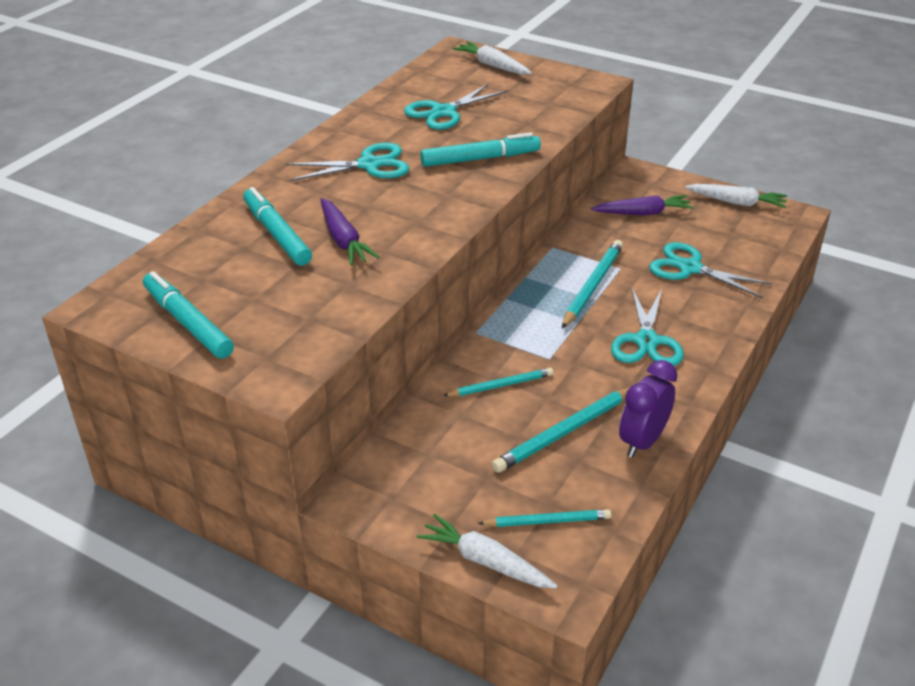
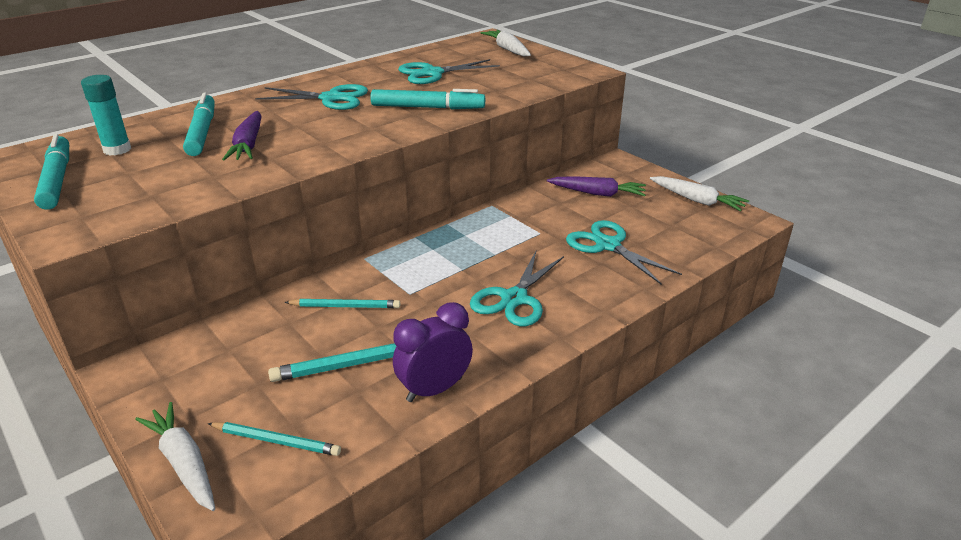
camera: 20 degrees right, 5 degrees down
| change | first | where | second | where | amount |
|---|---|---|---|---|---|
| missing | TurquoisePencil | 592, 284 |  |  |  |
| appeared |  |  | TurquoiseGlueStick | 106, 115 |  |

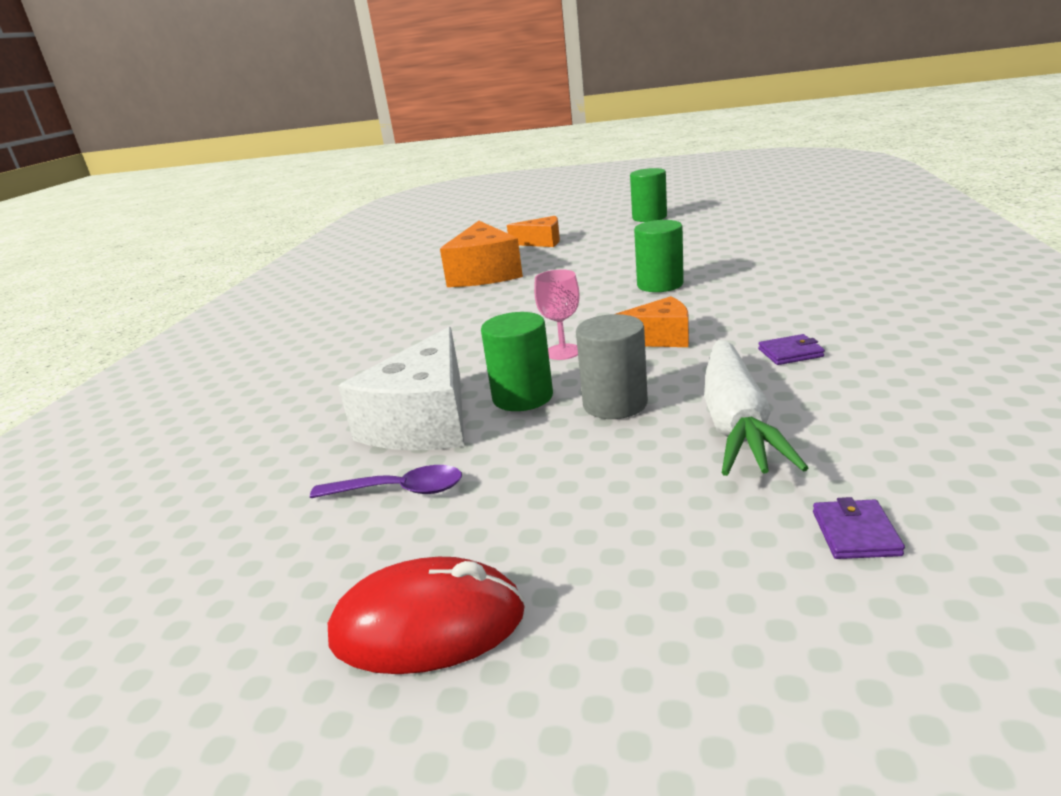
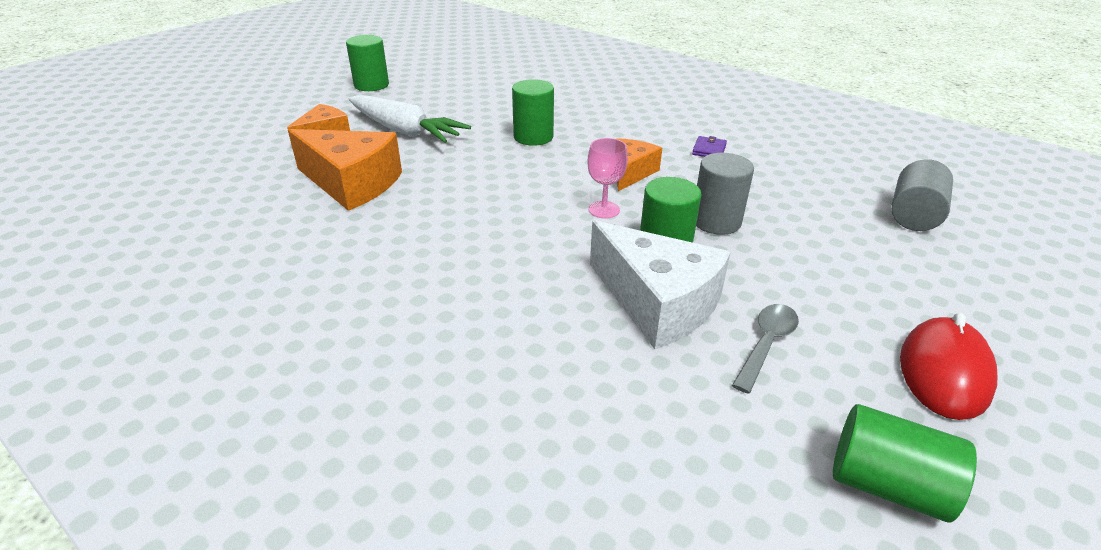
camera: 65 degrees left, 10 degrees up
| change | first | where | second | where | amount |
|---|---|---|---|---|---|
| appeared |  |  | GreenCylinder | 905, 463 |  |
| relocated | WhiteCarrot | 756, 408 |  | 409, 119 |  |
| exchanged | PurpleWallet | 859, 528 | GreyCylinder | 922, 195 |  |
| colour | PurpleSpoon | 386, 481 | GreySpoon | 765, 349 |  |

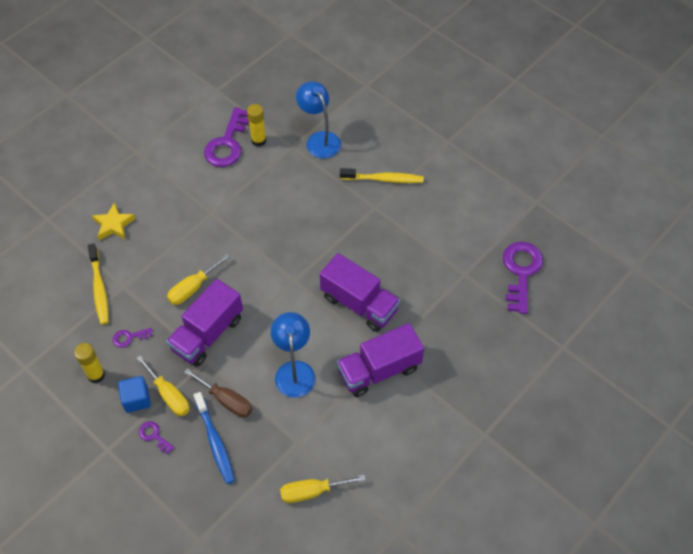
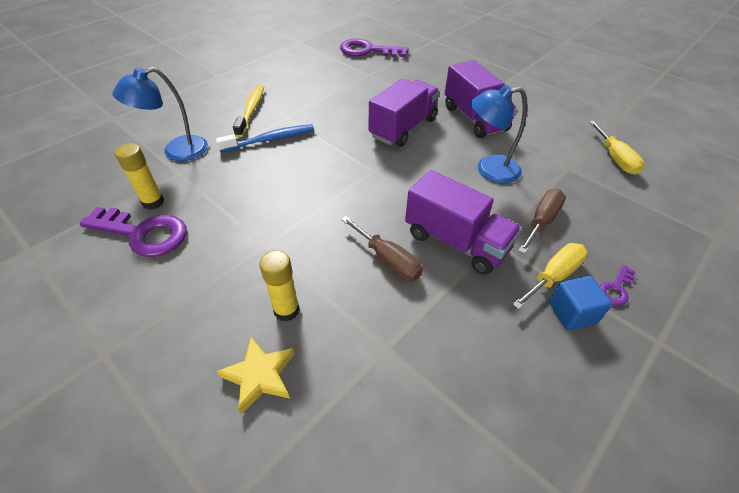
camera: 90 degrees left, 10 degrees down
| change | first | where | second | where | amount |
|---|---|---|---|---|---|
| missing | YellowToothbrush | 98, 284 |  |  |  |
| missing | PurpleKey | 133, 337 |  |  |  |
| relocated | YellowGlueStick | 89, 363 |  | 279, 286 |  |
| relocated | BlueToothbrush | 214, 438 |  | 265, 138 |  |
| colour | YellowScrewdriver | 198, 279 | BrownScrewdriver | 381, 248 |  |

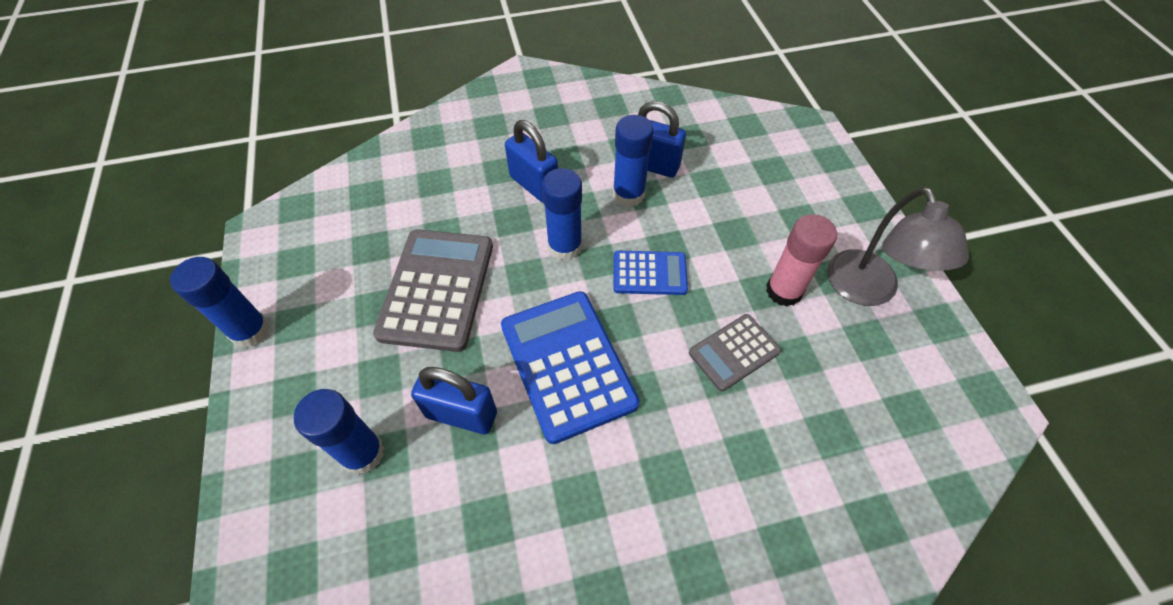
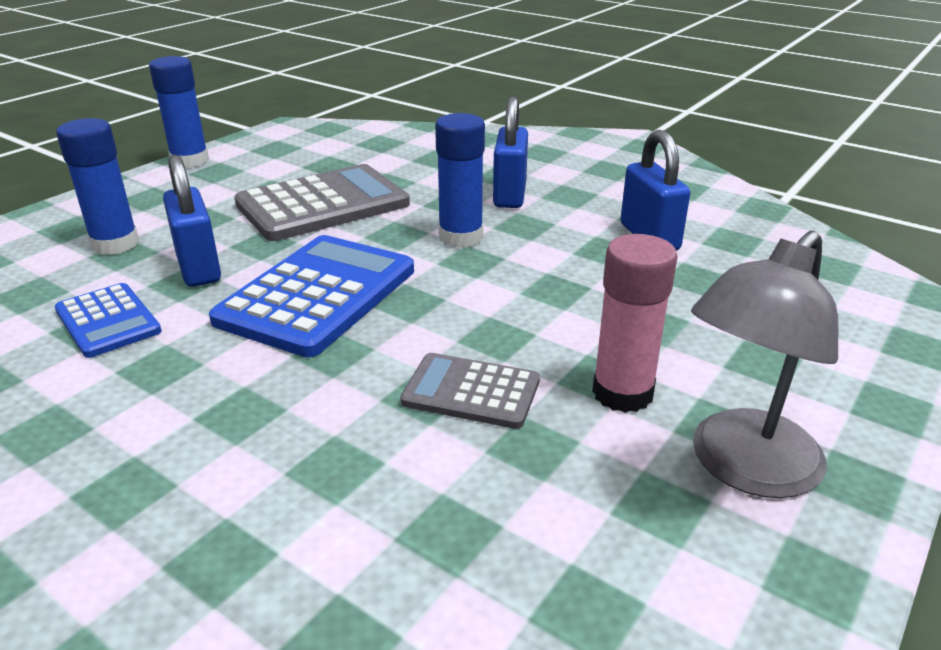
camera: 50 degrees right, 25 degrees down
| change | first | where | second | where | amount |
|---|---|---|---|---|---|
| missing | BlueGlueStick | 633, 161 |  |  |  |
| relocated | BlueCalculator | 650, 273 |  | 108, 320 |  |

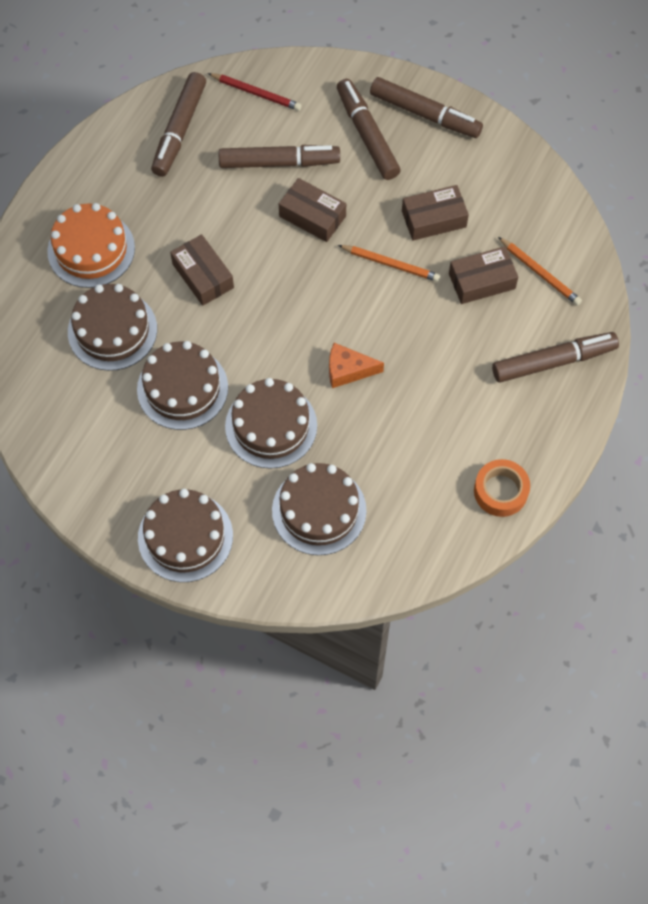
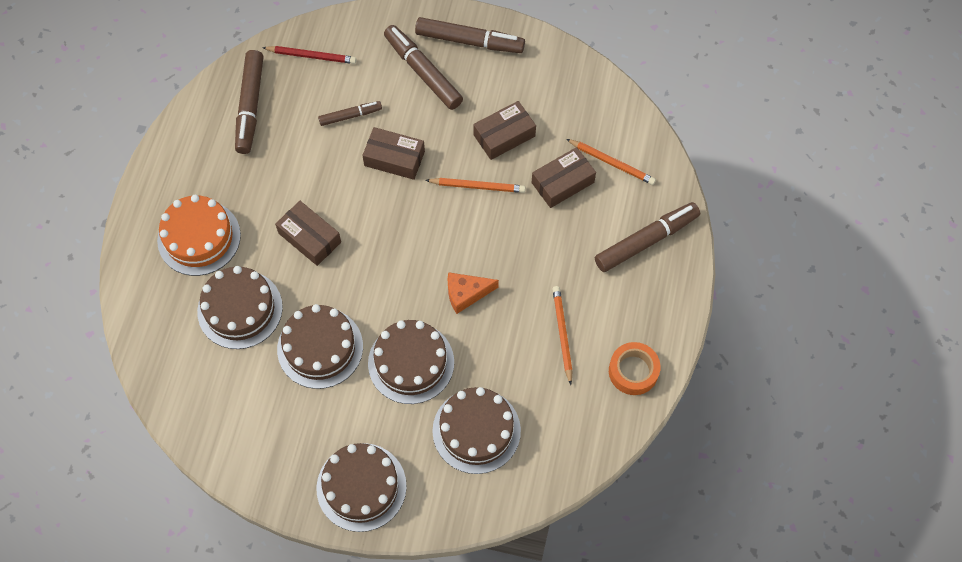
camera: 15 degrees left, 0 degrees up
| change | first | where | second | where | amount |
|---|---|---|---|---|---|
| appeared |  |  | OrangePencil | 563, 335 |  |
| size | BrownMarker | 279, 156 |  | 350, 113 | x0.57 |

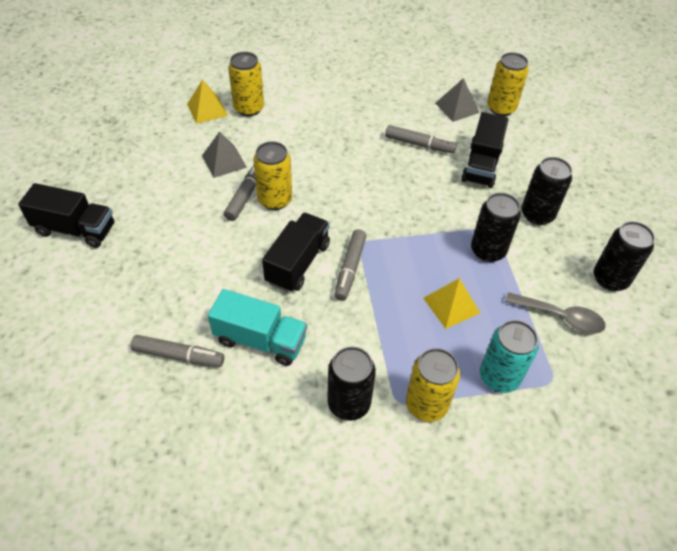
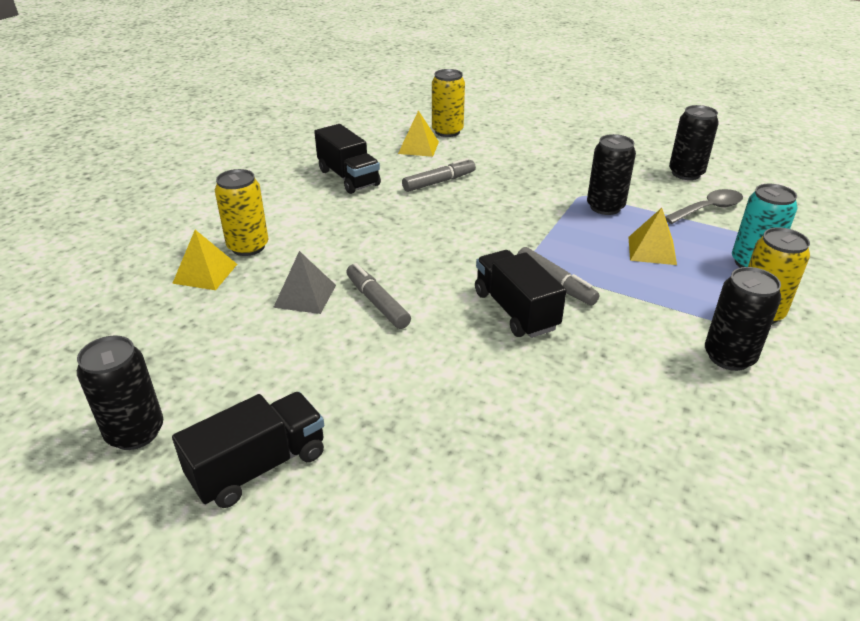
camera: 50 degrees left, 15 degrees down
| change | first | where | second | where | amount |
|---|---|---|---|---|---|
| missing | GreyMarker | 177, 351 |  |  |  |
| missing | TurquoiseTruck | 257, 327 |  |  |  |
| missing | YellowCan | 272, 175 |  |  |  |
| relocated | BlackTruck | 485, 150 |  | 347, 159 |  |
| relocated | BlackCan | 546, 191 |  | 120, 393 |  |
| colour | GreyPyramid | 457, 100 | YellowPyramid | 418, 133 |  |

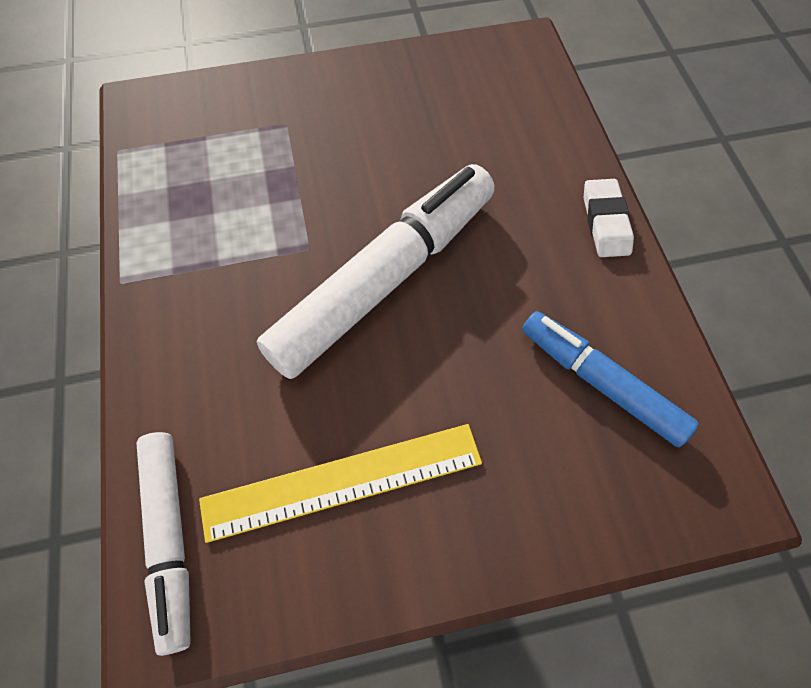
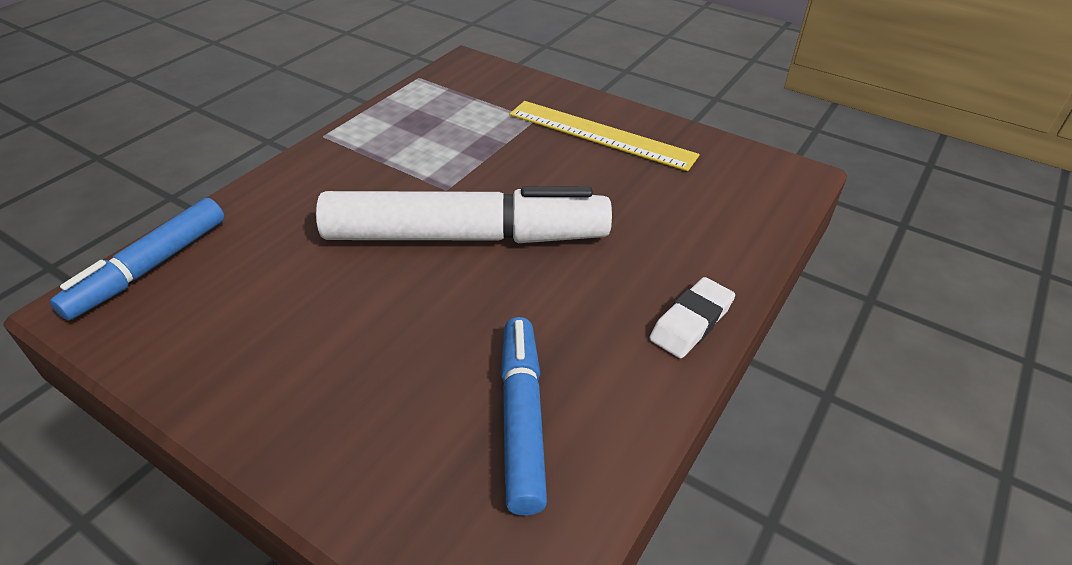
camera: 45 degrees right, 20 degrees down
| change | first | where | second | where | amount |
|---|---|---|---|---|---|
| relocated | YellowRuler | 340, 483 |  | 604, 136 |  |
| colour | WhiteMarker | 163, 544 | BlueMarker | 137, 259 |  |

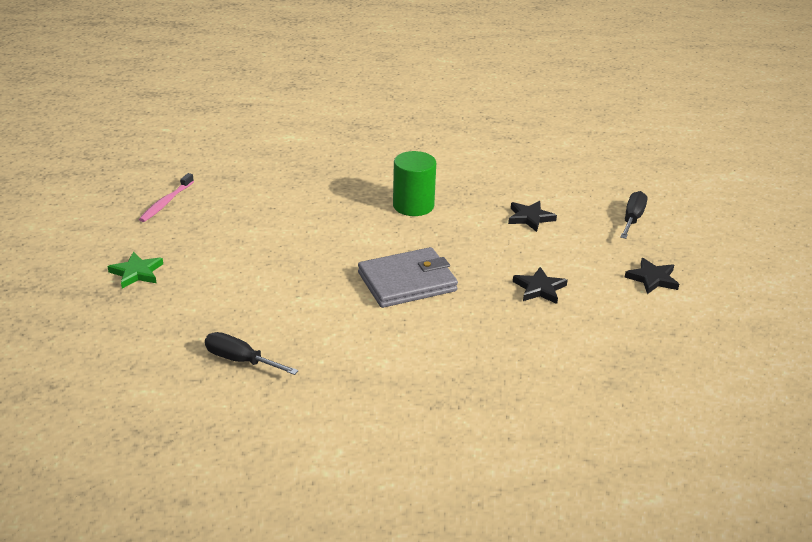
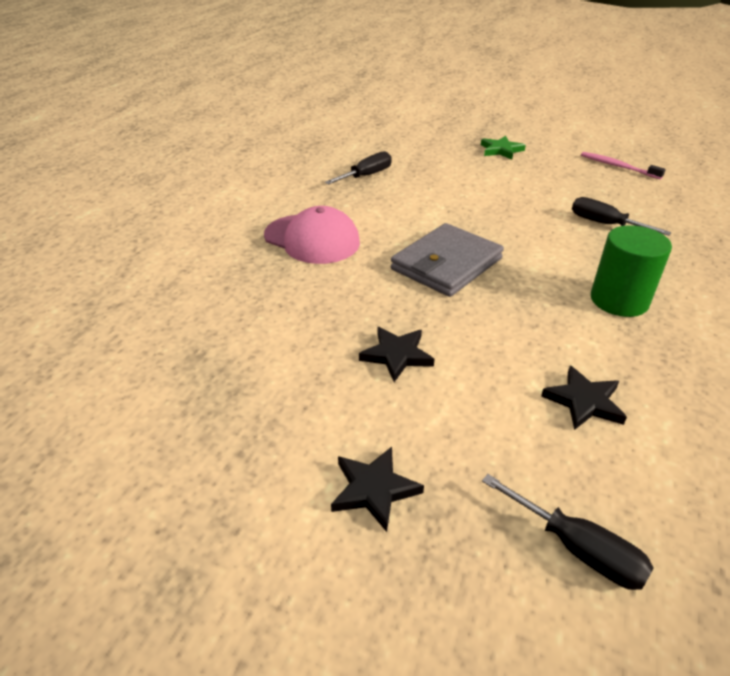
camera: 110 degrees right, 5 degrees up
| change | first | where | second | where | amount |
|---|---|---|---|---|---|
| appeared |  |  | PinkCap | 312, 235 |  |
| appeared |  |  | BlackScrewdriver | 621, 216 |  |
| spun | GreyWallet | 408, 277 |  | 447, 260 | 45 degrees clockwise |

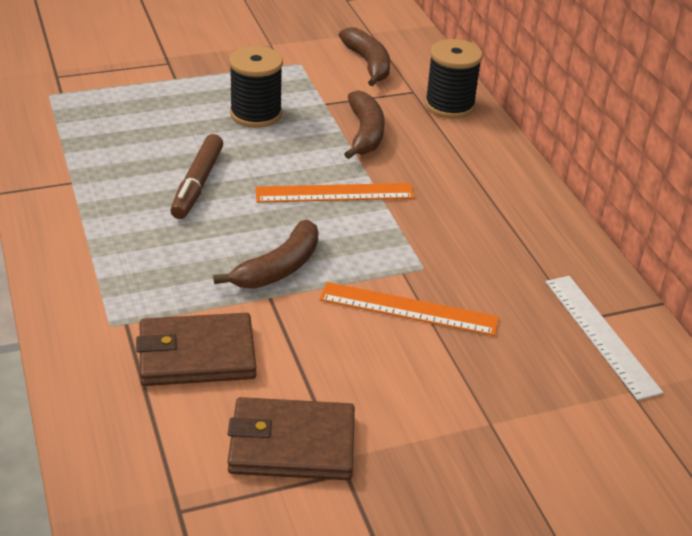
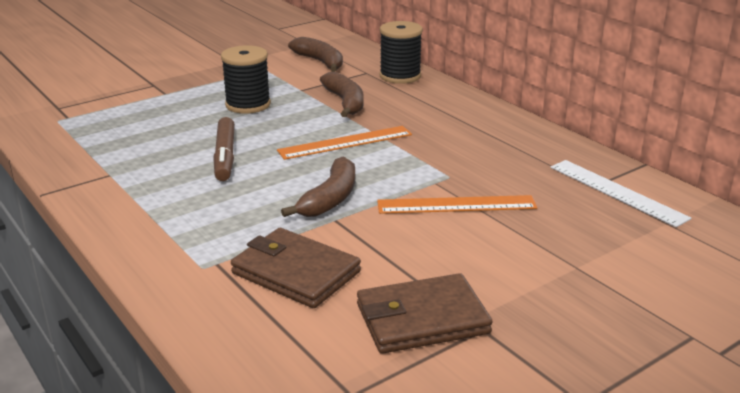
camera: 15 degrees left, 10 degrees down
| change | first | where | second | where | amount |
|---|---|---|---|---|---|
| spun | BrownWallet | 196, 349 |  | 296, 268 | 60 degrees clockwise |

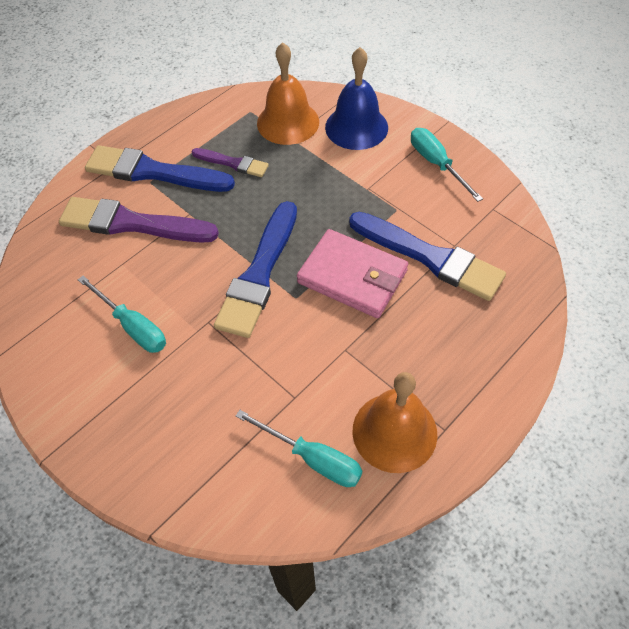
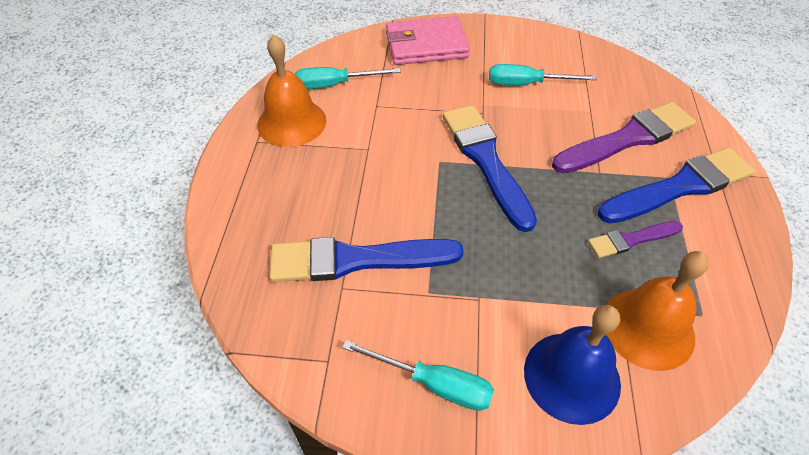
camera: 140 degrees right, 5 degrees down
| change | first | where | second | where | amount |
|---|---|---|---|---|---|
| relocated | PinkWallet | 352, 273 |  | 428, 40 |  |

